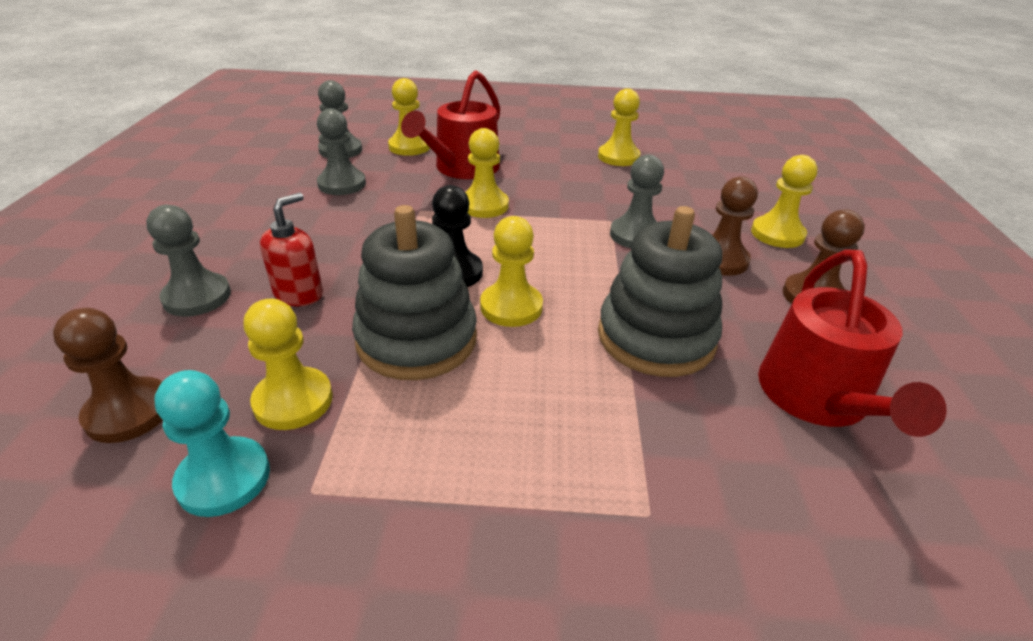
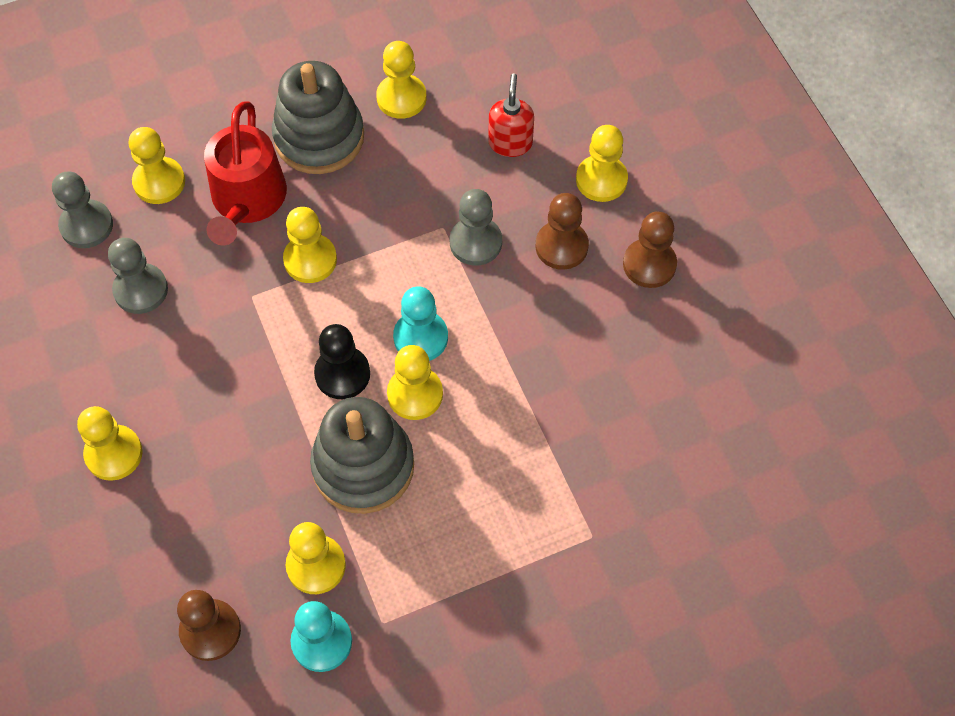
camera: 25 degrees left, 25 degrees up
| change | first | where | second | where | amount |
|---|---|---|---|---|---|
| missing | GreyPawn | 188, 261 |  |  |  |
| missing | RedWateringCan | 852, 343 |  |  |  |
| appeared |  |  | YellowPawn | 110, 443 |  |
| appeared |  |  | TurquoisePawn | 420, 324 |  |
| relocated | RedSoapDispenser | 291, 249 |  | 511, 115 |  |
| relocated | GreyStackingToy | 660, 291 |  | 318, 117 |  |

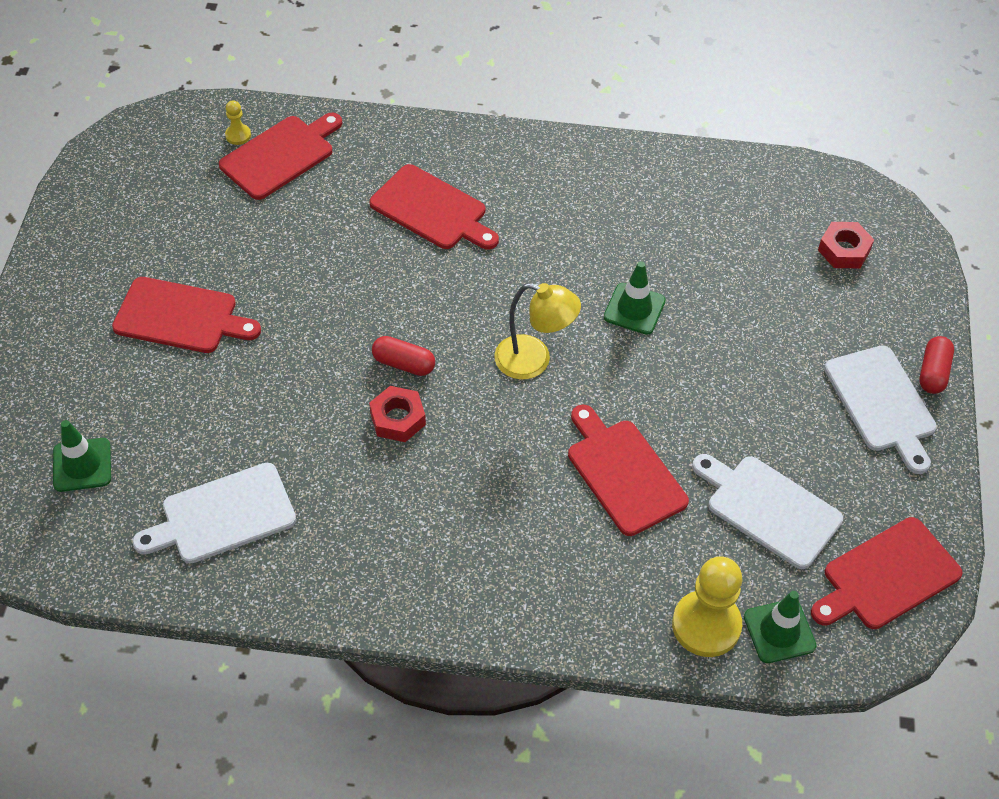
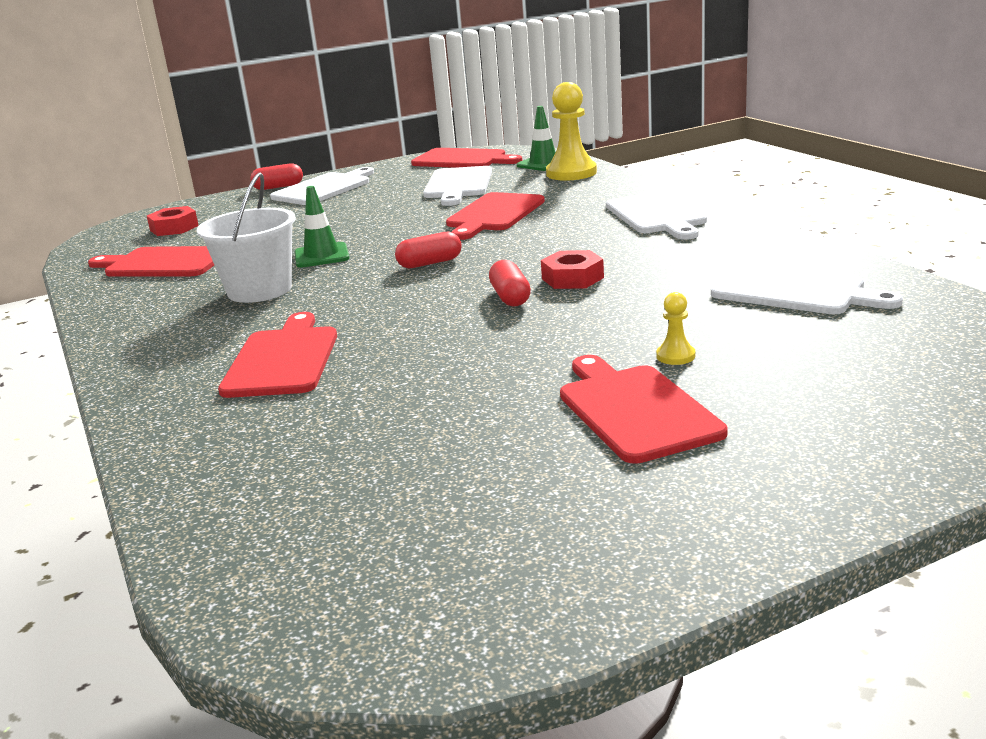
camera: 120 degrees left, 30 degrees down
| change | first | where | second | where | amount |
|---|---|---|---|---|---|
| missing | GreenTrafficCone | 82, 456 |  |  |  |
| appeared |  |  | WhiteBucket | 246, 237 |  |
| appeared |  |  | WhiteCuttingBoard | 656, 215 |  |
| relocated | RedCuttingBoard | 280, 156 |  | 151, 261 |  |
| relocated | YellowPawn | 238, 122 |  | 675, 328 |  |
| exchanged | YellowLamp | 537, 331 | RedCapsule | 428, 250 |  |

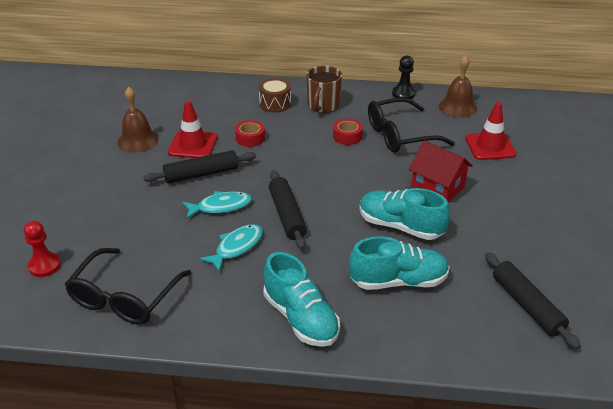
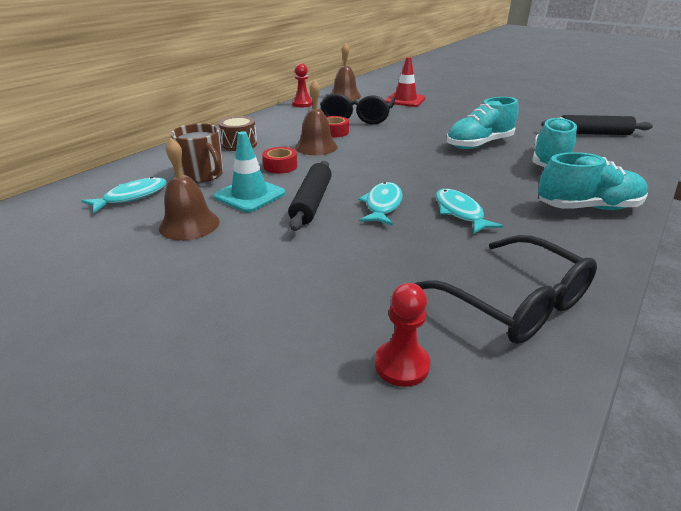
camera: 60 degrees left, 5 degrees down
| change | first | where | second | where | amount |
|---|---|---|---|---|---|
| missing | BlackRollingPin | 288, 210 |  |  |  |
| missing | RedHouse | 440, 171 |  |  |  |
| appeared |  |  | TurquoiseFish | 124, 195 |  |
| appeared |  |  | BrownBell | 316, 117 |  |
| relocated | BrownMug | 324, 89 |  | 197, 152 |  |
| colour | RedTrafficCone | 192, 129 | TurquoiseTrafficCone | 249, 171 |  |
| colour | BlackPawn | 404, 77 | RedPawn | 302, 85 |  |

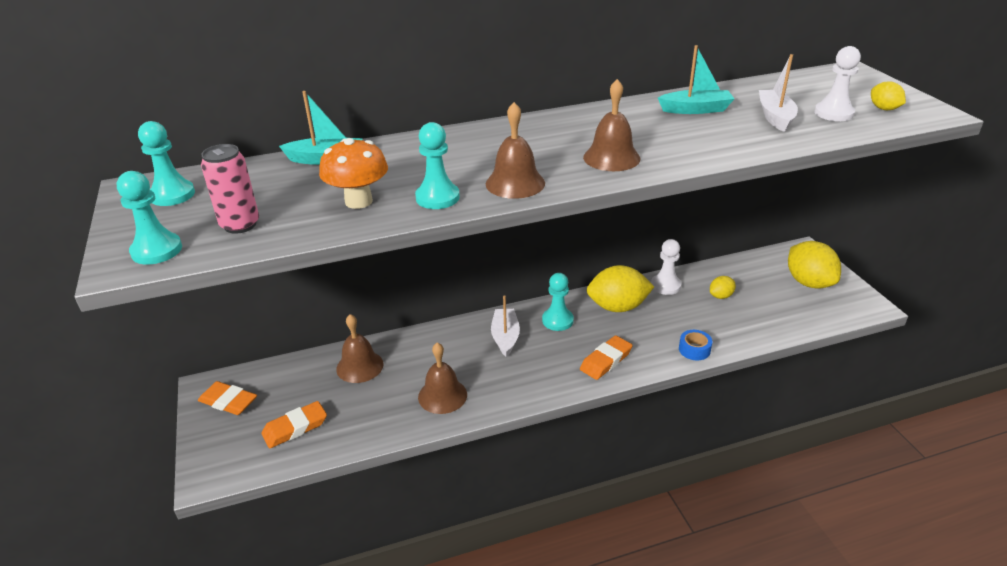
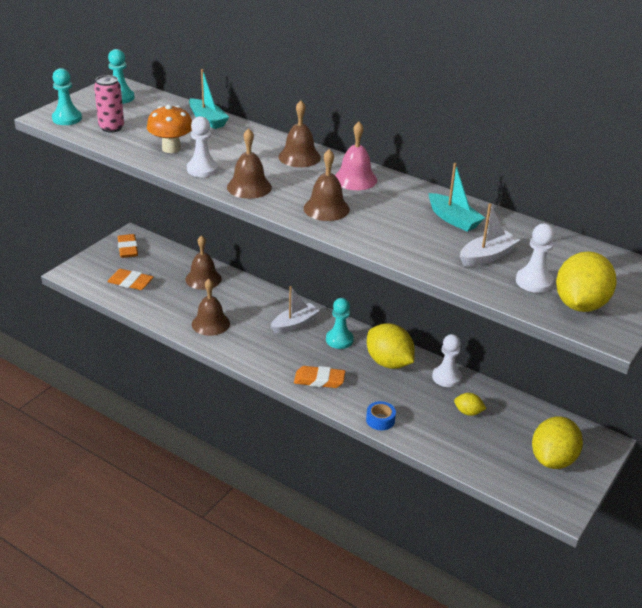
camera: 50 degrees right, 0 degrees up
| change | first | where | second | where | amount |
|---|---|---|---|---|---|
| appeared |  |  | BrownBell | 299, 134 |  |
| appeared |  |  | PinkBell | 356, 156 |  |
| colour | TurquoisePawn | 437, 165 | WhitePawn | 202, 146 |  |
| size | YellowLemon | 888, 96 |  | 586, 281 | x2.02 |

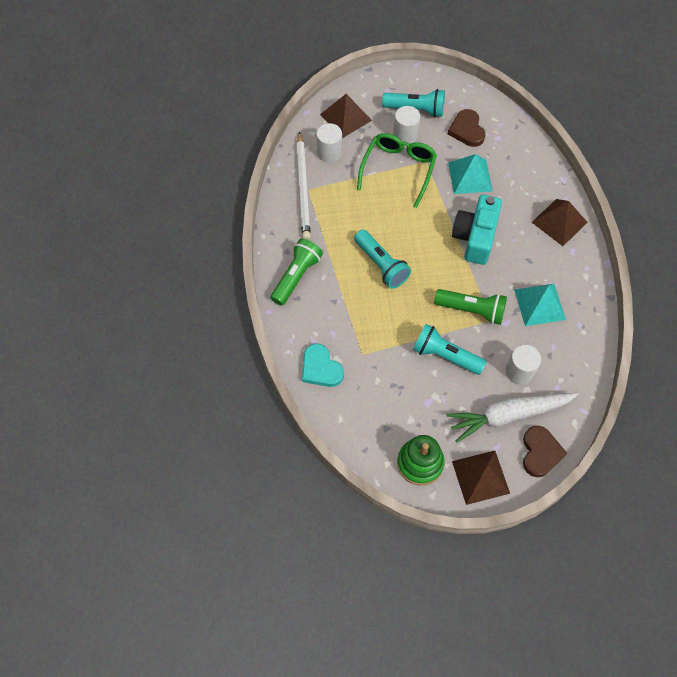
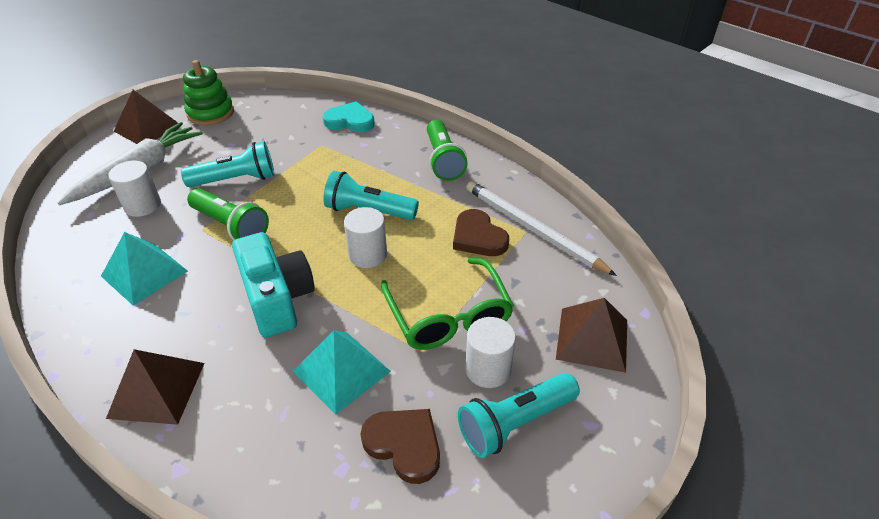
camera: 140 degrees right, 20 degrees down
| change | first | where | second | where | amount |
|---|---|---|---|---|---|
| relocated | WhiteCylinder | 329, 143 |  | 365, 237 |  |
| relocated | BrownHeart | 545, 451 |  | 481, 232 |  |
| spun | GreenFlashlight | 470, 307 |  | 228, 214 | 120 degrees counterclockwise |

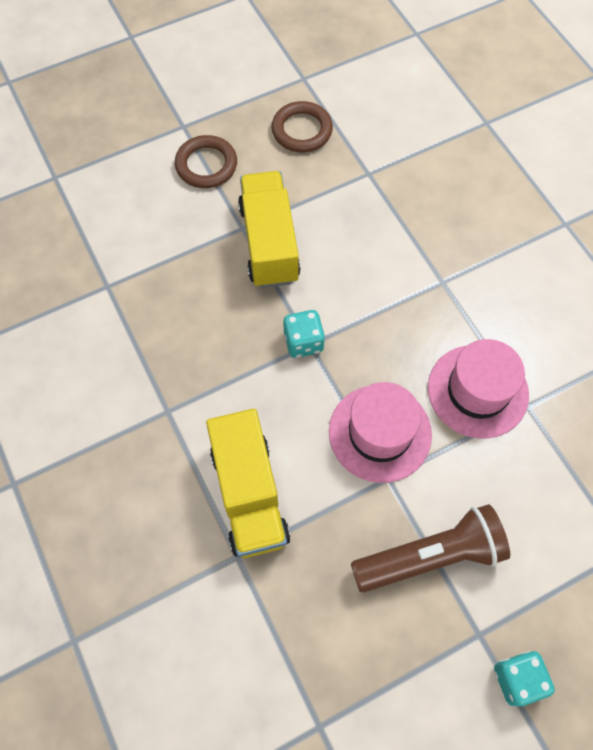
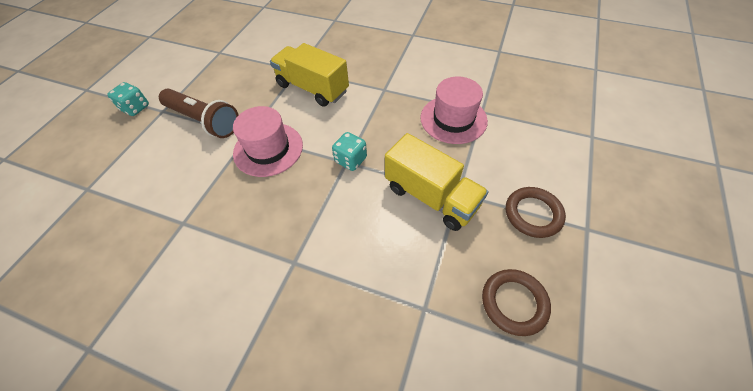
camera: 140 degrees right, 10 degrees down
| change | first | where | second | where | amount |
|---|---|---|---|---|---|
| relocated | PinkHat | 478, 389 |  | 454, 110 |  |
| spun | BrownFlashlight | 430, 548 |  | 199, 113 | 90 degrees counterclockwise |

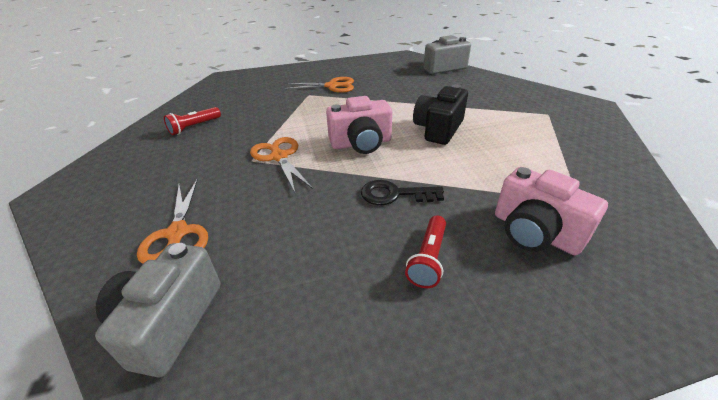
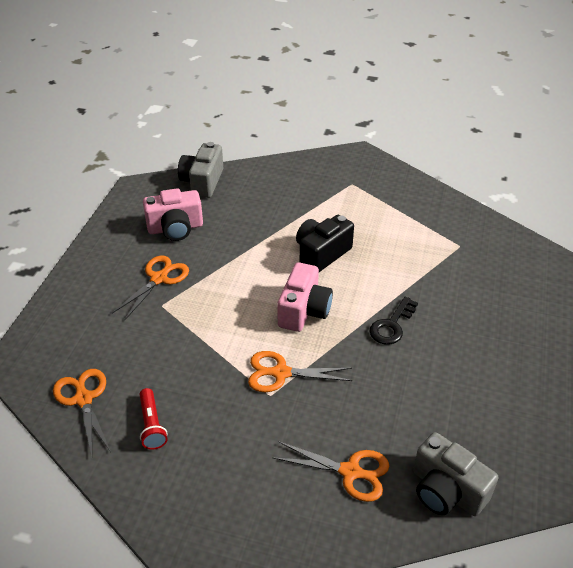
camera: 60 degrees left, 5 degrees up
| change | first | where | second | where | amount |
|---|---|---|---|---|---|
| missing | RedFlashlight | 425, 251 |  |  |  |
| appeared |  |  | OrangeScissors | 82, 412 |  |
| relocated | PinkCamera | 551, 211 |  | 173, 214 |  |
| spun | BlackCamera | 440, 114 |  | 325, 243 | 75 degrees clockwise |

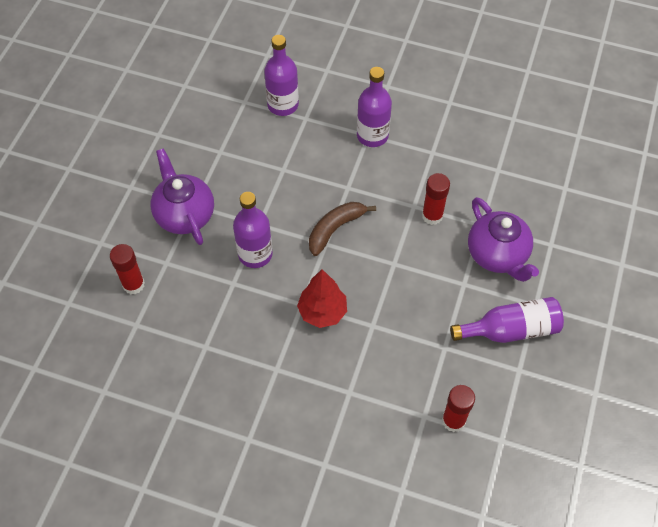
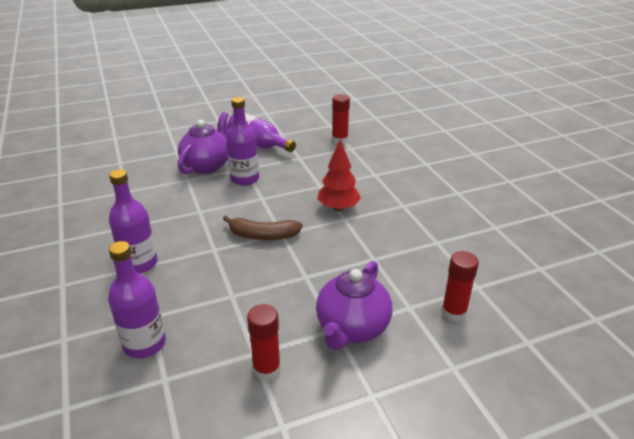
camera: 130 degrees left, 25 degrees down
| change | first | where | second | where | amount |
|---|---|---|---|---|---|
| relocated | PurpleBottle | 253, 230 |  | 242, 141 |  |
| relocated | RedGlueStick | 436, 199 |  | 264, 342 |  |

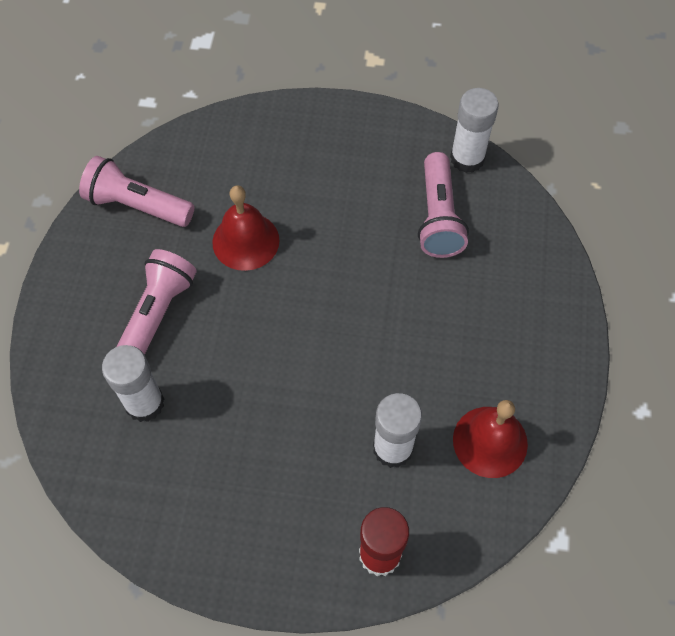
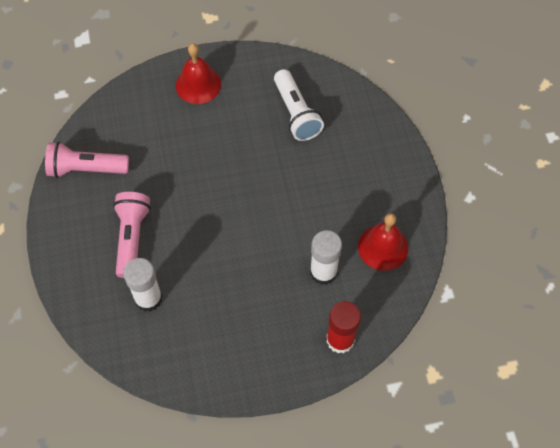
camera: 20 degrees left, 0 degrees up
| change | first | where | second | where | amount |
|---|---|---|---|---|---|
| missing | WhiteGlueStick | 474, 130 |  |  |  |
| relocated | RedBell | 246, 228 |  | 198, 73 |  |
| colour | PinkFlashlight | 443, 205 | WhiteFlashlight | 299, 105 |  |

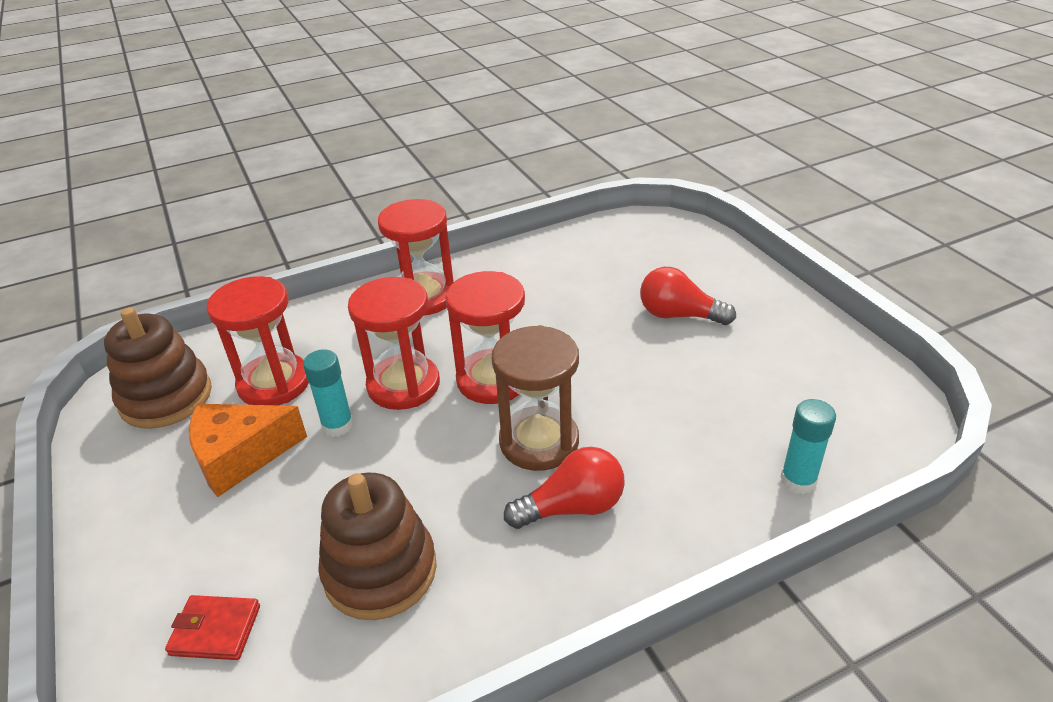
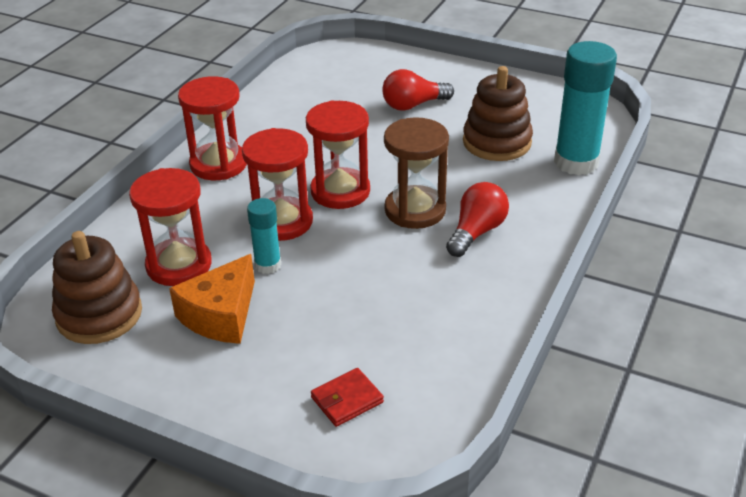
camera: 40 degrees left, 0 degrees up
| change | first | where | second | where | amount |
|---|---|---|---|---|---|
| relocated | BrownStackingToy | 377, 546 |  | 498, 113 |  |
| size | TurquoiseGlueStick | 808, 446 |  | 585, 108 | x1.88 |

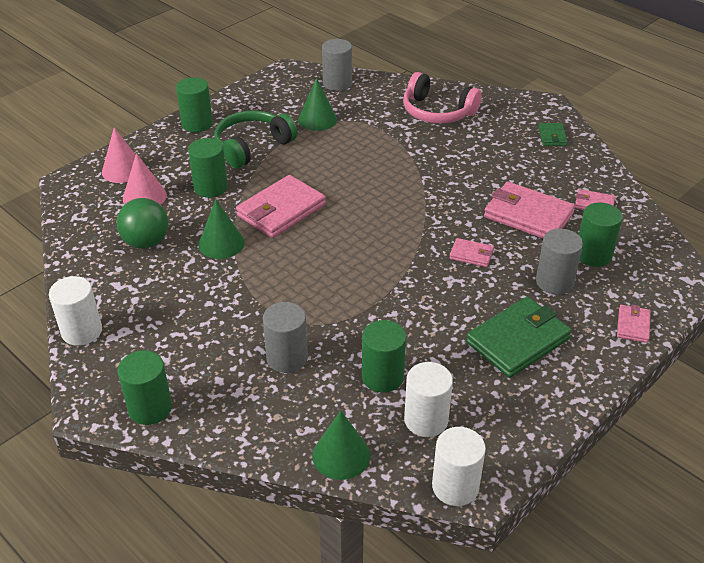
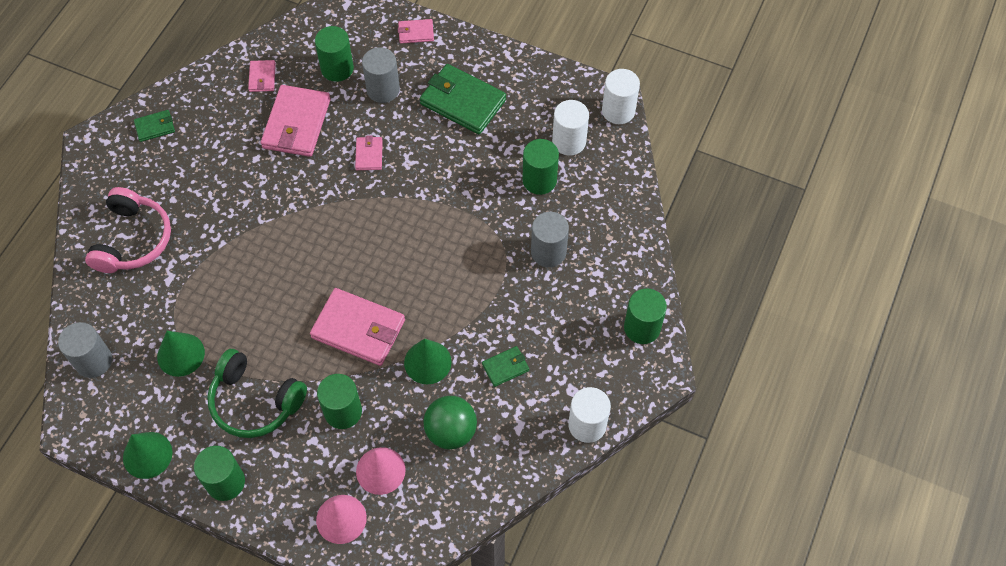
camera: 110 degrees left, 20 degrees up
| change | first | where | second | where | amount |
|---|---|---|---|---|---|
| appeared |  |  | GreenWallet | 505, 366 |  |
| relocated | GreenCone | 341, 445 |  | 148, 455 |  |

